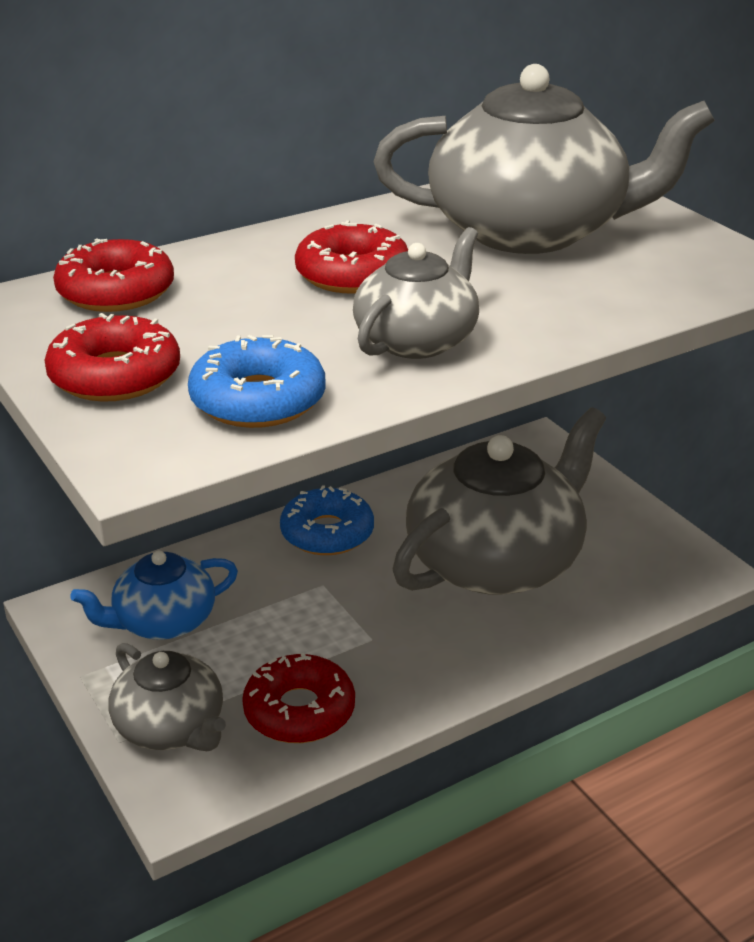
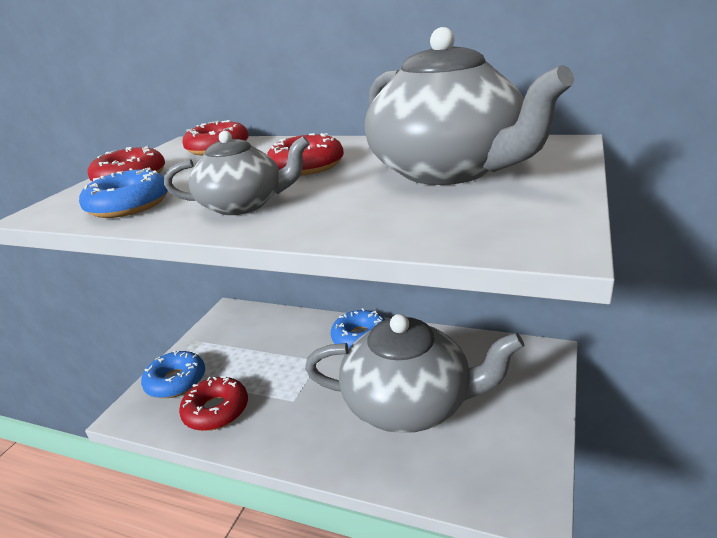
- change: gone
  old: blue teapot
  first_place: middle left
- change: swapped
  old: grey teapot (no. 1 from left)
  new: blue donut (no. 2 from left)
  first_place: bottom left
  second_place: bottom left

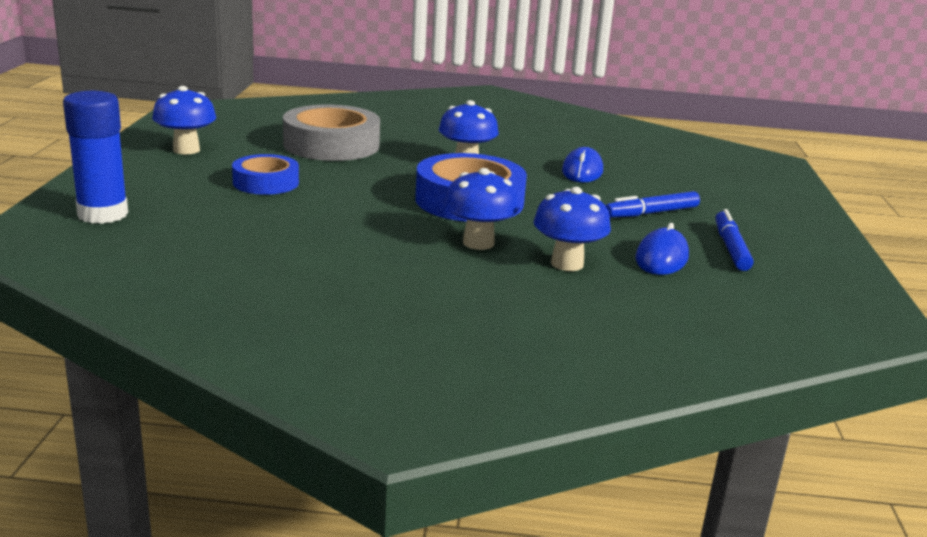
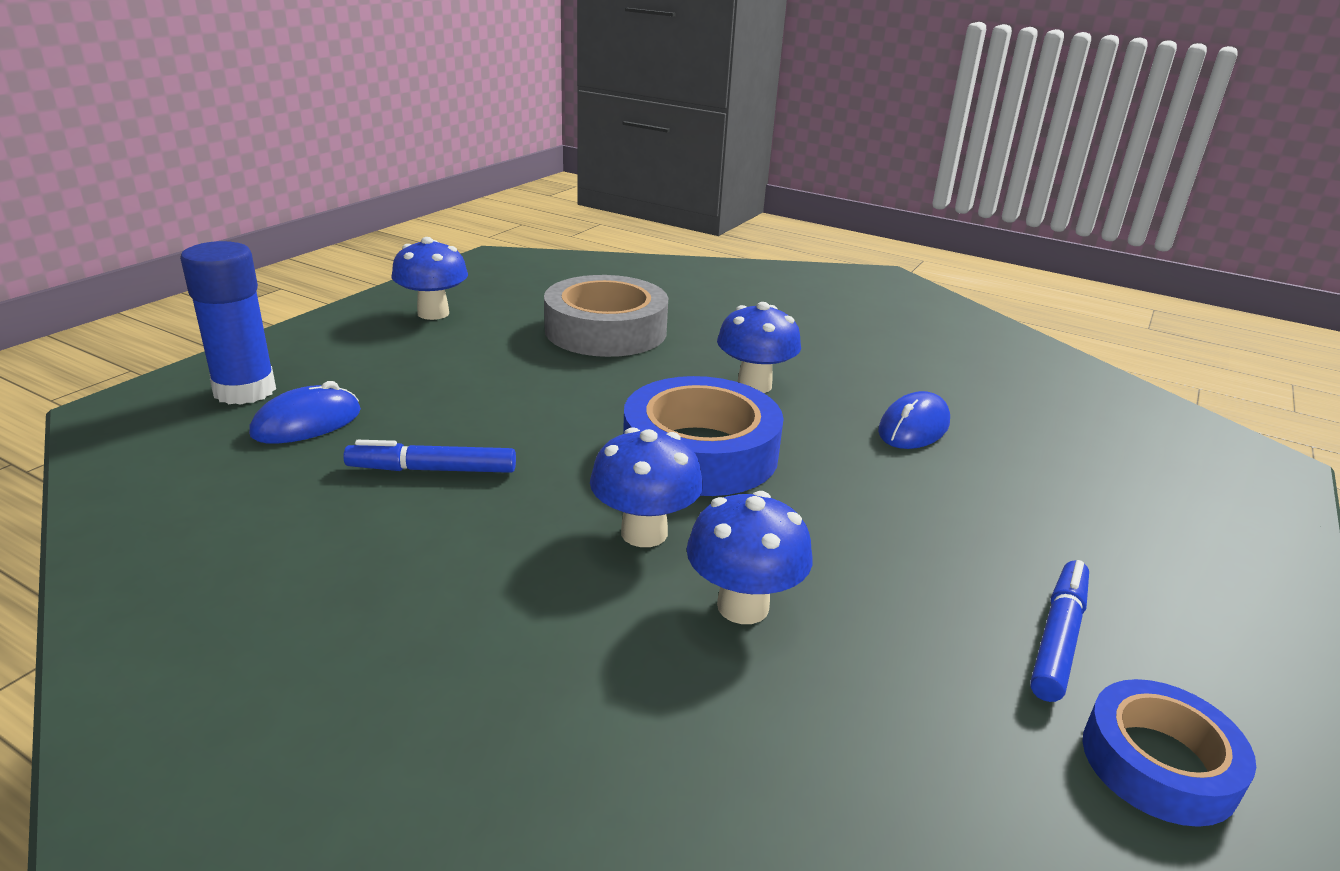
- change: shifted
  old: blue tape (no. 1 from left in the first image)
  new: blue tape (no. 2 from left)
  first_place: top left
  second_place: bottom right
- change: shifted
  old: blue marker (no. 1 from left)
  first_place: middle right
  second_place: middle left
- change: shifted
  old: blue mouse (no. 2 from left in the first image)
  new: blue mouse (no. 1 from left)
  first_place: middle right
  second_place: middle left

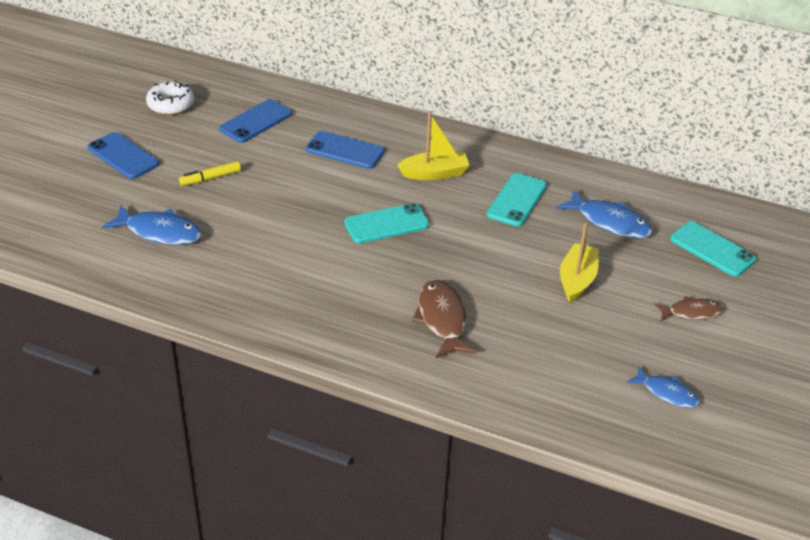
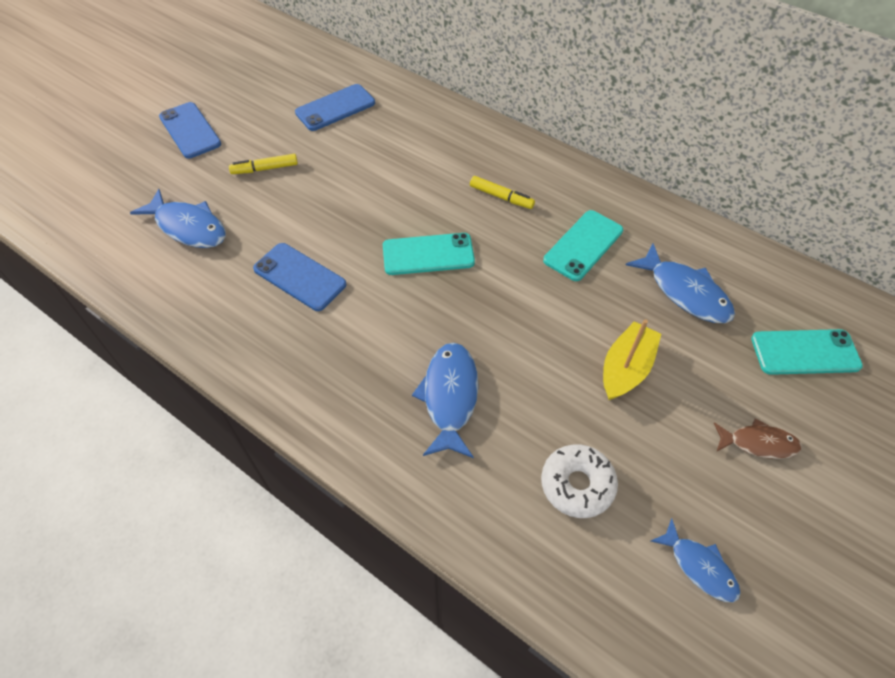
- change: shifted
  old: white donut
  first_place: top left
  second_place: bottom centre
- change: shifted
  old: blue phone (no. 3 from left in the first image)
  new: blue phone (no. 2 from left)
  first_place: top centre
  second_place: centre
- change: swapped
  old: yellow boat (no. 1 from left)
  new: yellow marker (no. 2 from left)
  first_place: top centre
  second_place: top centre
- change: repainted
  old: brown fish (no. 1 from left)
  new: blue fish (no. 2 from left)
  first_place: centre
  second_place: centre
- change: rotated
  old: turquoise phone (no. 3 from left)
  first_place: middle right
  second_place: middle right
  degrees: -60

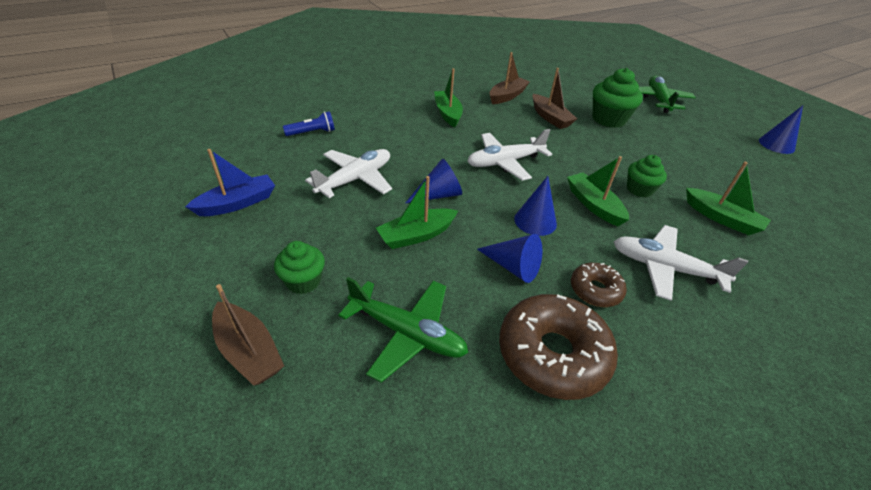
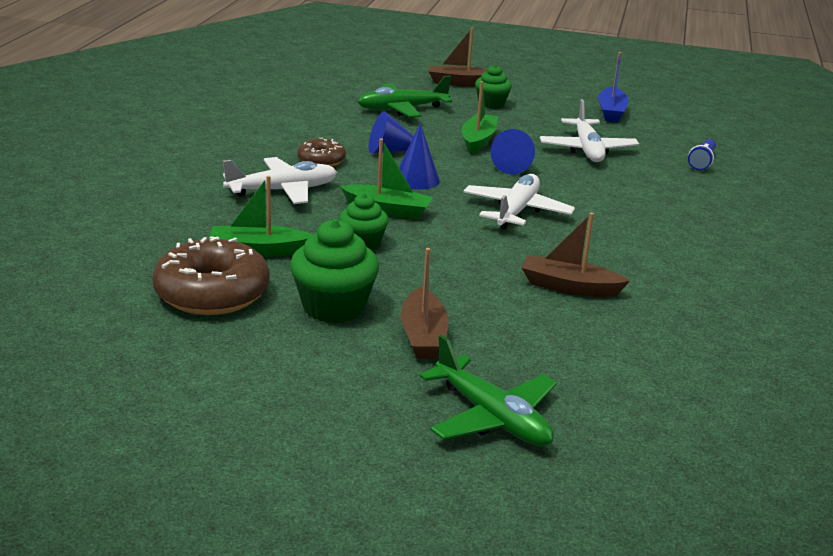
- change: gone
  old: green boat (no. 2 from left)
  first_place: top centre
- change: gone
  old: blue cone (no. 4 from left)
  first_place: top right
- change: shifted
  old: brown boat (no. 2 from left in the first image)
  new: brown boat (no. 1 from left)
  first_place: top centre
  second_place: centre
- change: shifted
  old: brown donut (no. 1 from left)
  first_place: bottom centre
  second_place: middle left
- change: shifted
  old: green cupcake (no. 2 from left in the first image)
  new: green cupcake (no. 1 from left)
  first_place: top right
  second_place: centre

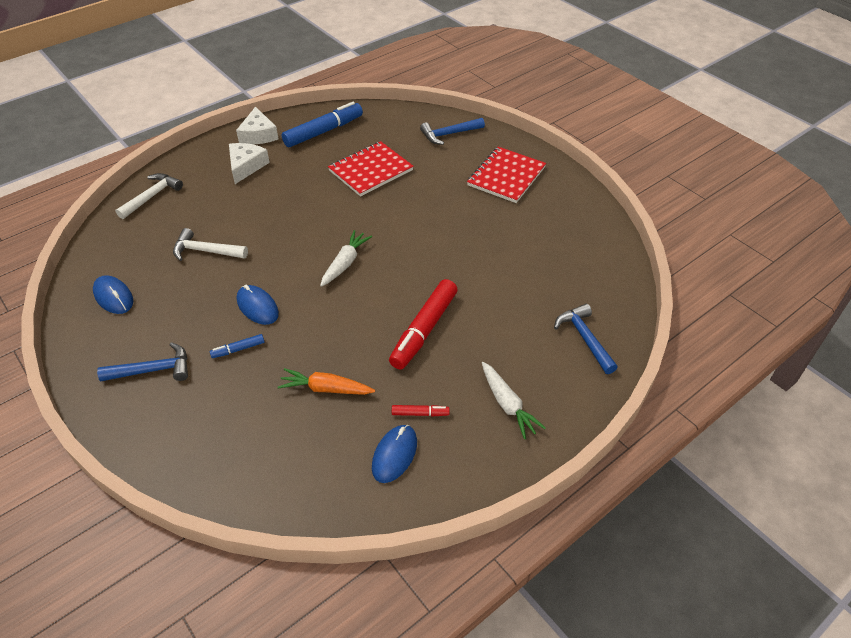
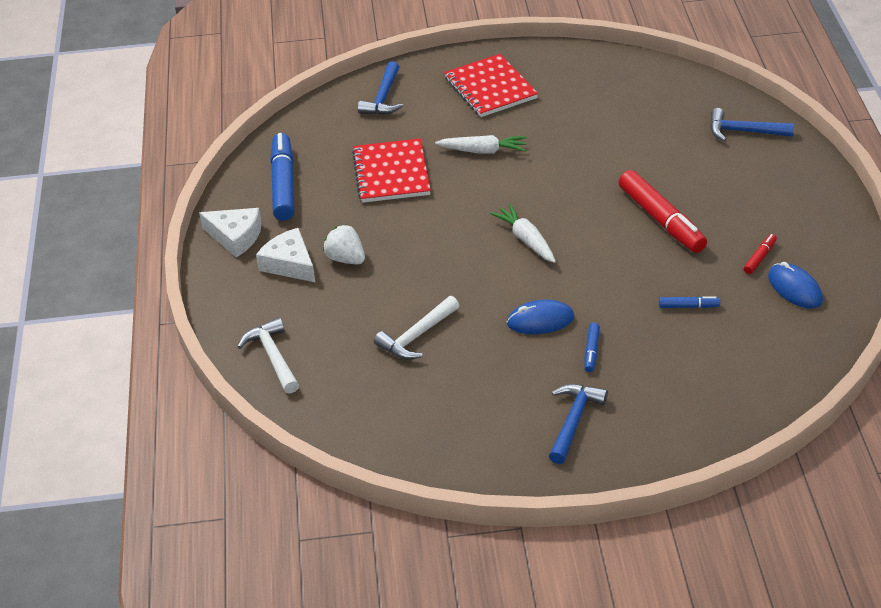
- change: gone
  old: blue mouse (no. 1 from left)
  first_place: middle left
- change: new
  new: white strawberry
  second_place: centre
- change: shifted
  old: white carrot (no. 2 from left in the first image)
  new: white carrot (no. 1 from left)
  first_place: centre
  second_place: top centre
- change: swapped
  old: orange carrot
  new: blue marker (no. 3 from left)
  first_place: centre
  second_place: middle right

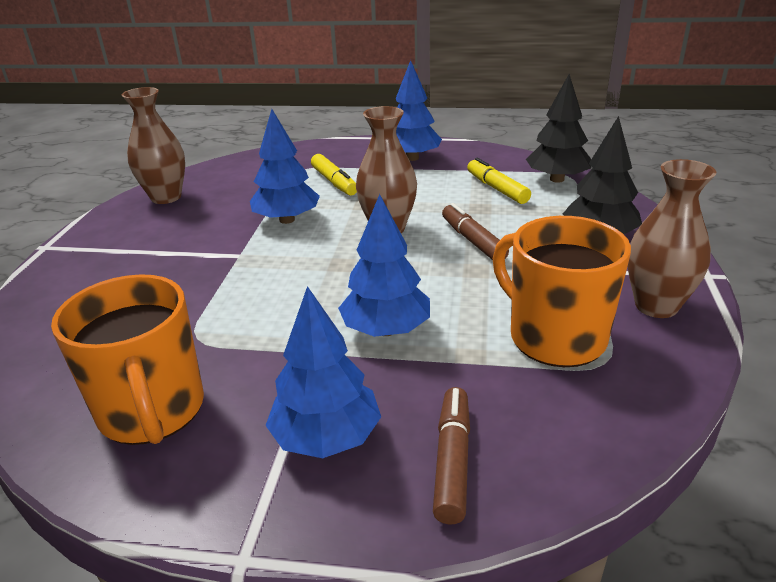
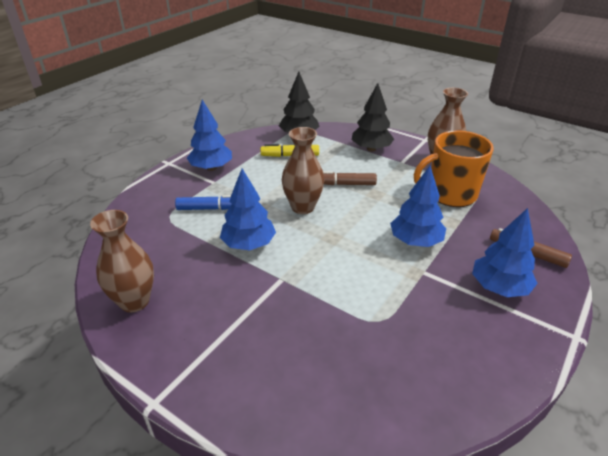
- change: gone
  old: orange mug (no. 1 from left)
  first_place: middle left
- change: repainted
  old: yellow marker (no. 1 from left)
  new: blue marker
  first_place: top centre
  second_place: centre

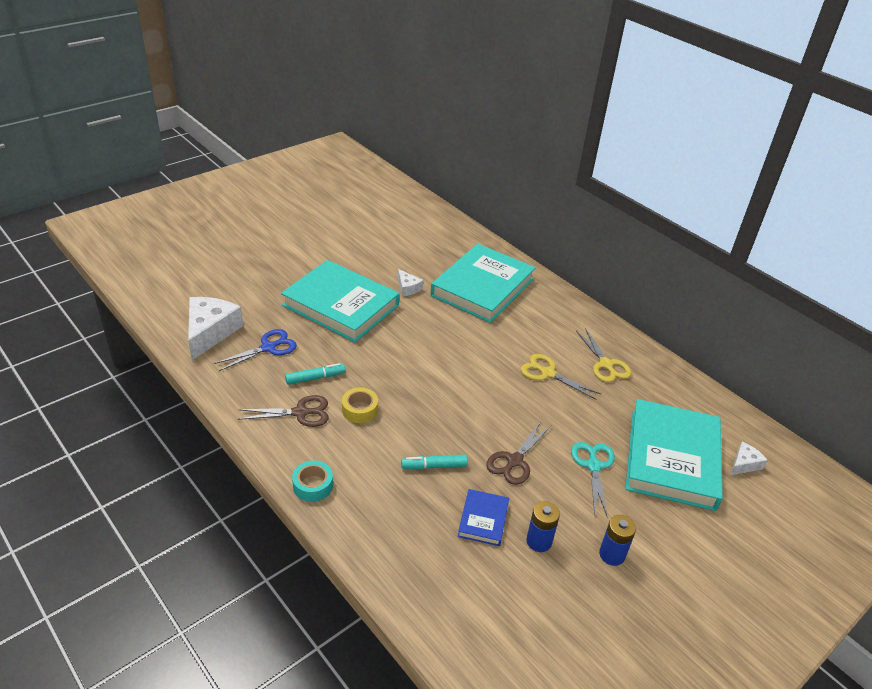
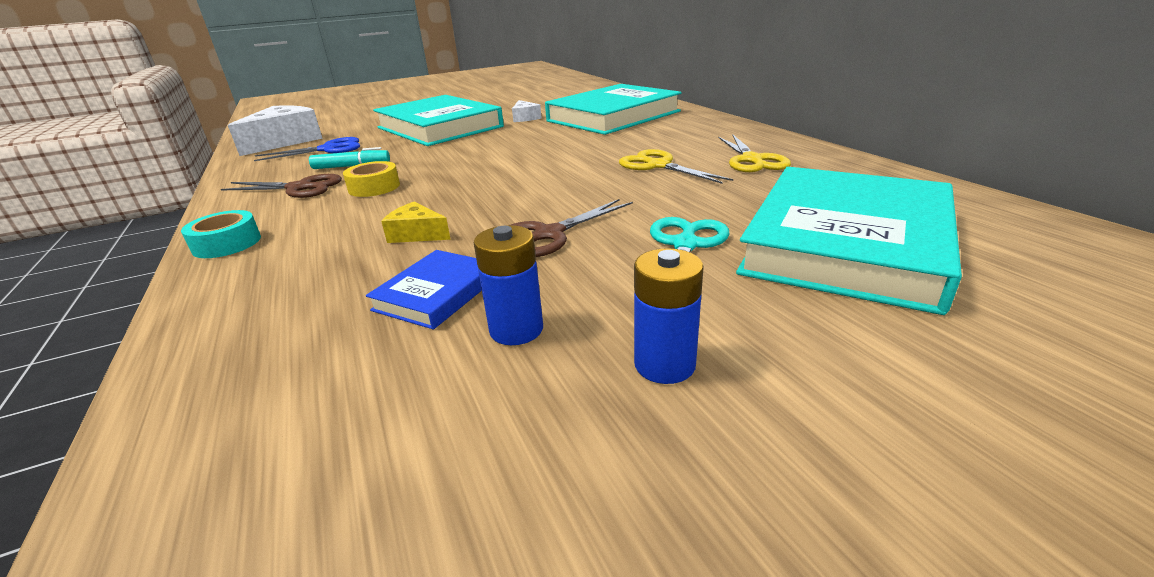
- change: gone
  old: white cheese (no. 3 from left)
  first_place: middle right
- change: swapped
  old: turquoise marker (no. 2 from left)
  new: yellow cheese
  first_place: bottom centre
  second_place: centre

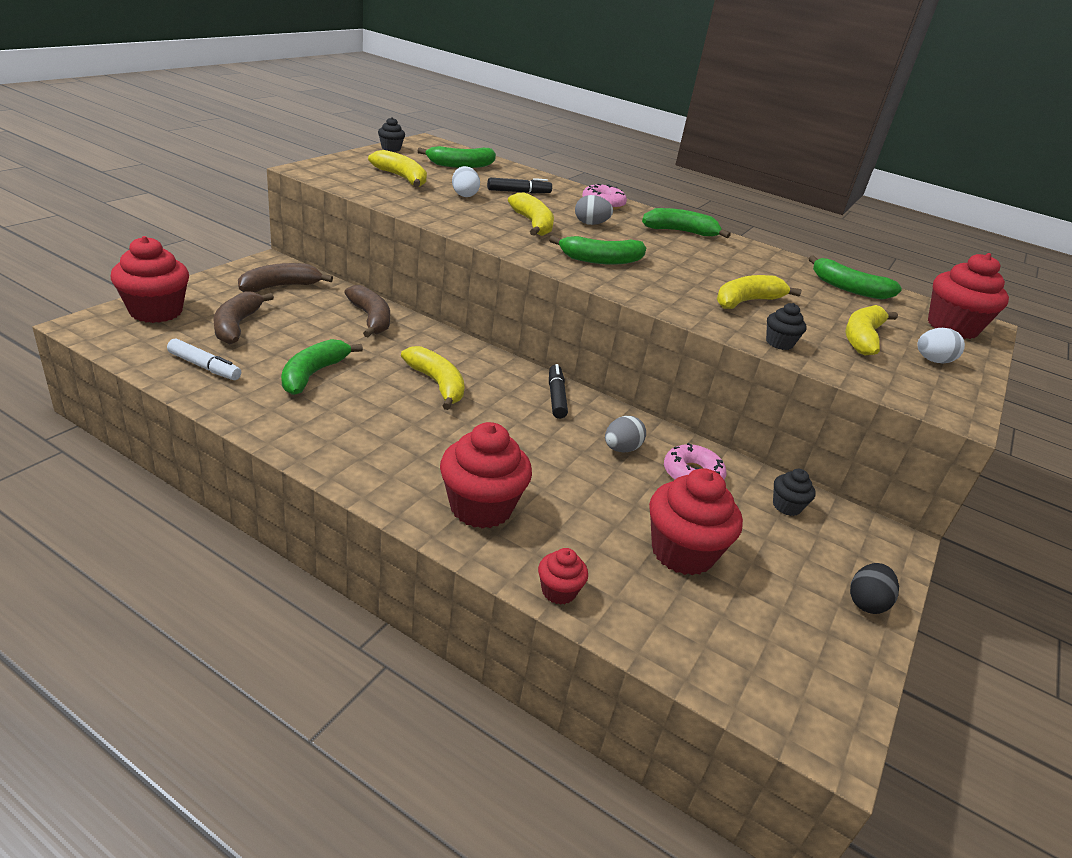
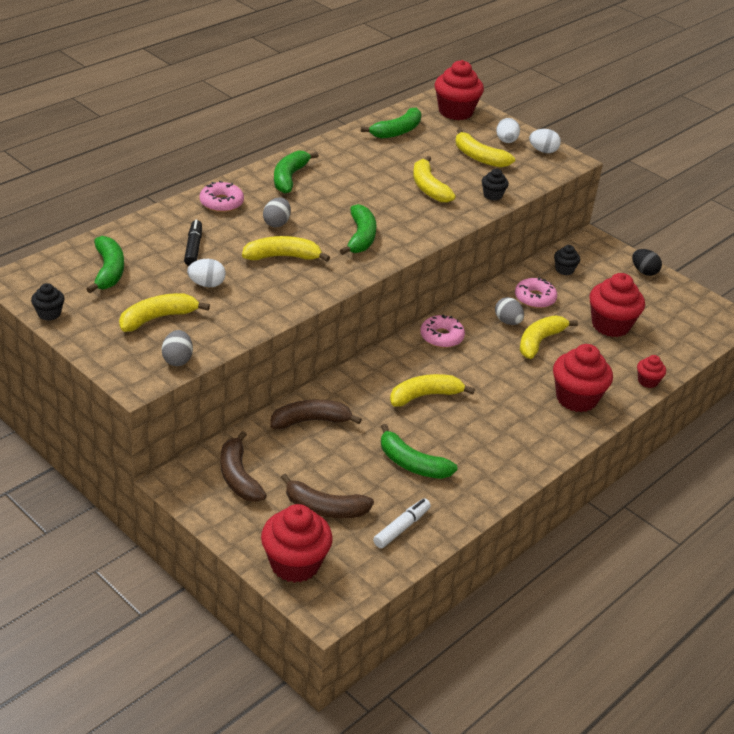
- change: new
  new: grey egg (no. 1 from left)
  second_place: middle left
- change: new
  new: yellow banana (no. 6 from left)
  second_place: middle right
- change: new
  new: white egg (no. 3 from left)
  second_place: top right
- change: swapped
  old: black marker (no. 2 from left)
  new: pink donut (no. 2 from left)
  first_place: centre
  second_place: centre

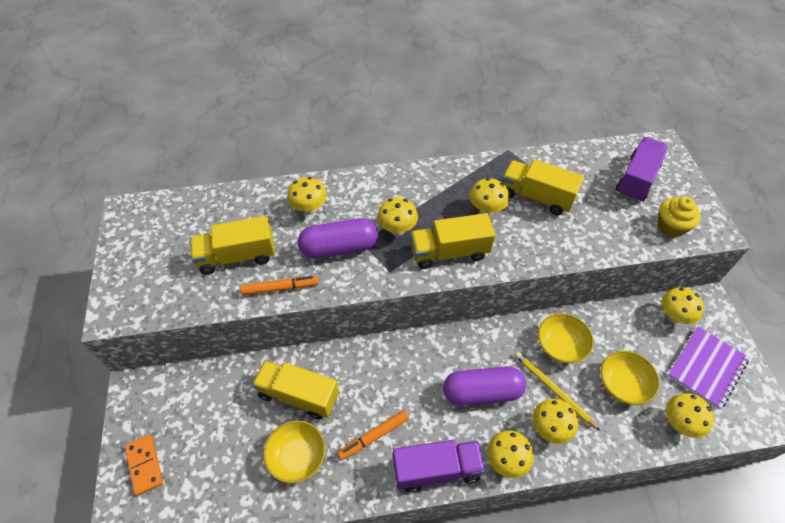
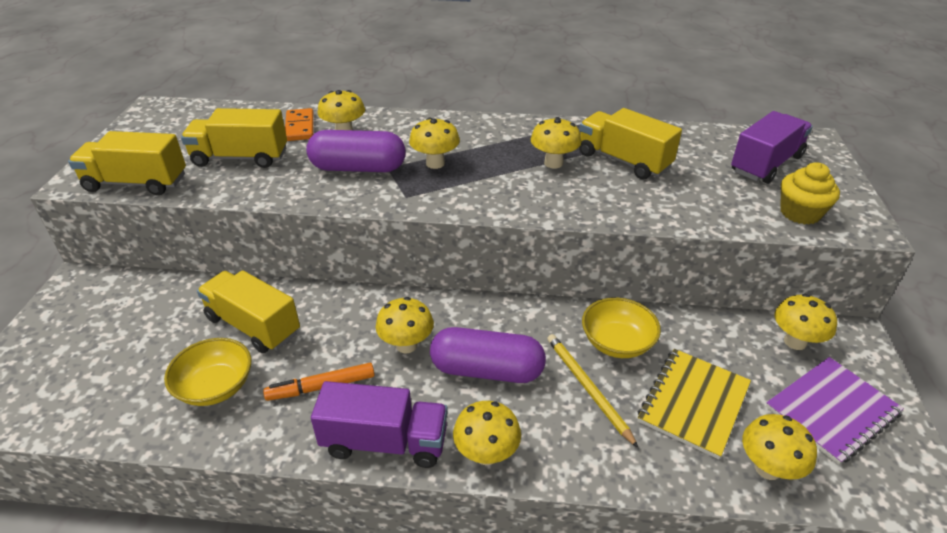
- change: gone
  old: orange marker (no. 1 from left)
  first_place: centre
- change: shifted
  old: orange domino
  first_place: bottom left
  second_place: top left
- change: shifted
  old: yellow truck (no. 3 from left in the first image)
  new: yellow truck (no. 1 from left)
  first_place: centre
  second_place: top left
- change: shifted
  old: yellow mushroom (no. 5 from left in the first image)
  new: yellow mushroom (no. 2 from left)
  first_place: bottom right
  second_place: centre
- change: swapped
  old: yellow bowl (no. 3 from left)
  new: yellow notebook
  first_place: bottom right
  second_place: bottom right

